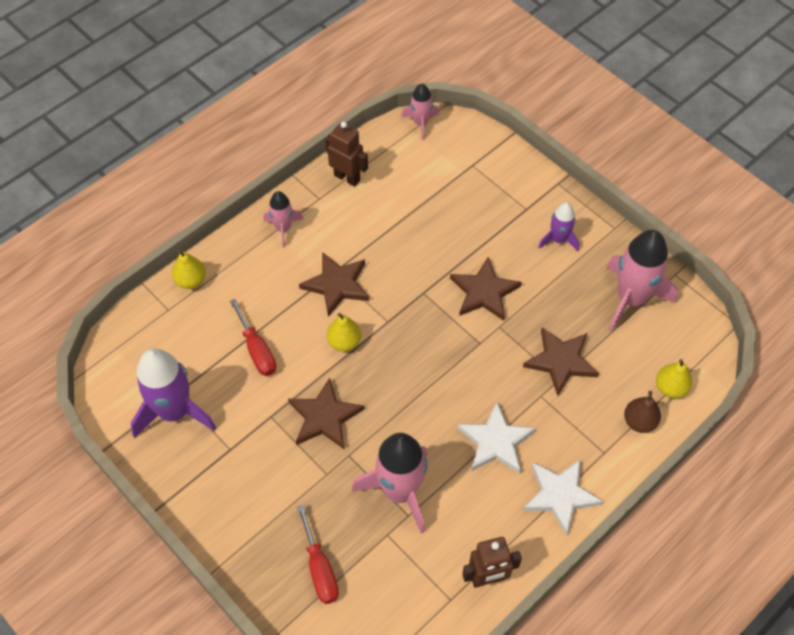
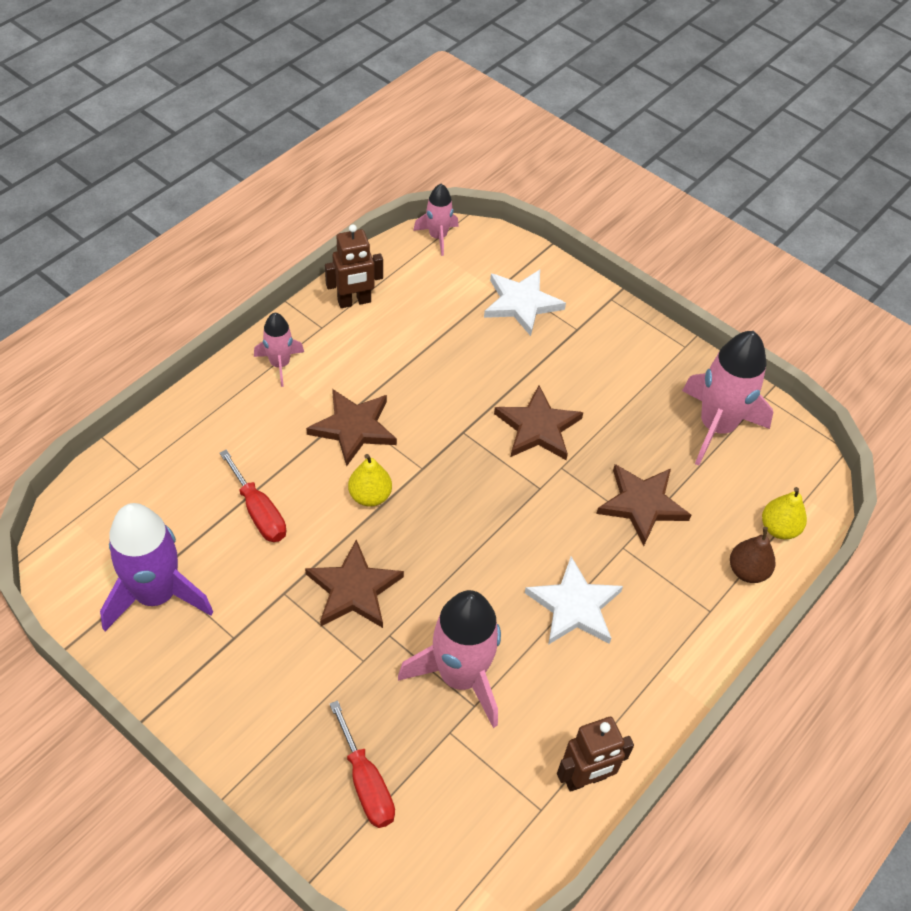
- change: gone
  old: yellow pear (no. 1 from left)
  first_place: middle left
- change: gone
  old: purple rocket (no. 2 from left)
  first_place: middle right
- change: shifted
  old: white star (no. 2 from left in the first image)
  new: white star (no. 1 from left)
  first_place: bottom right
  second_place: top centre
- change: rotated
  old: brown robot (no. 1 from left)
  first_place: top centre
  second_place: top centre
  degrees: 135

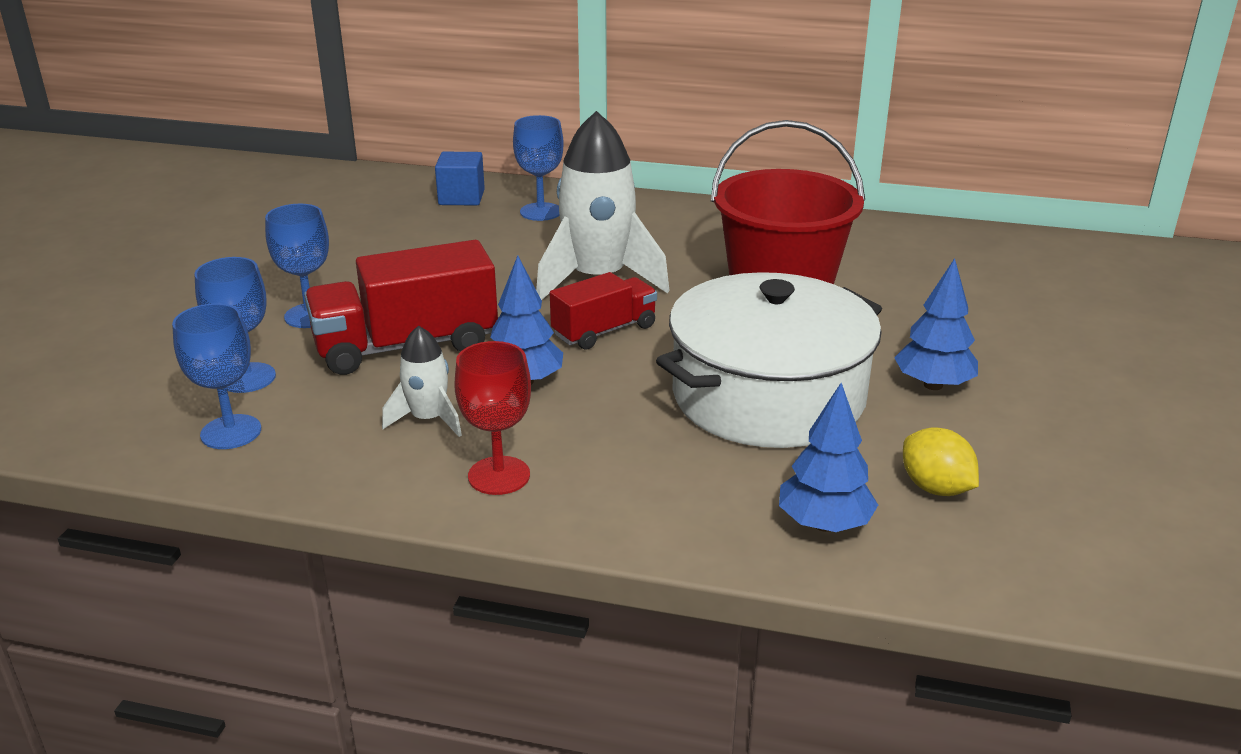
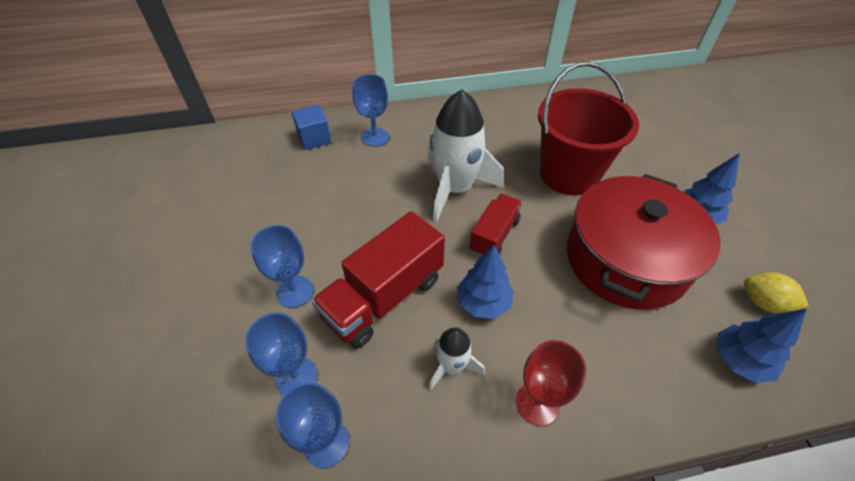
- change: repainted
  old: white pot
  new: red pot
  first_place: centre
  second_place: middle right

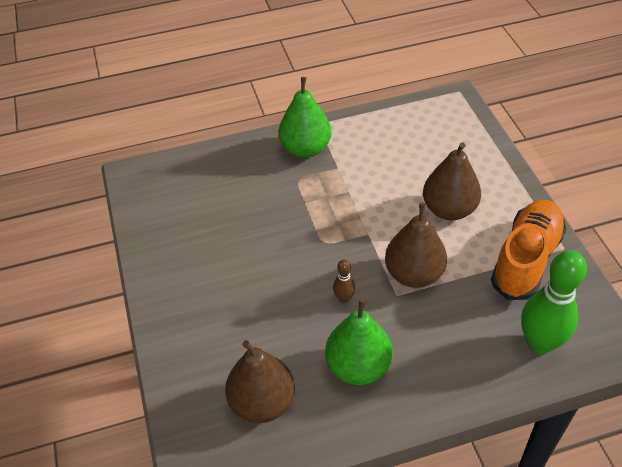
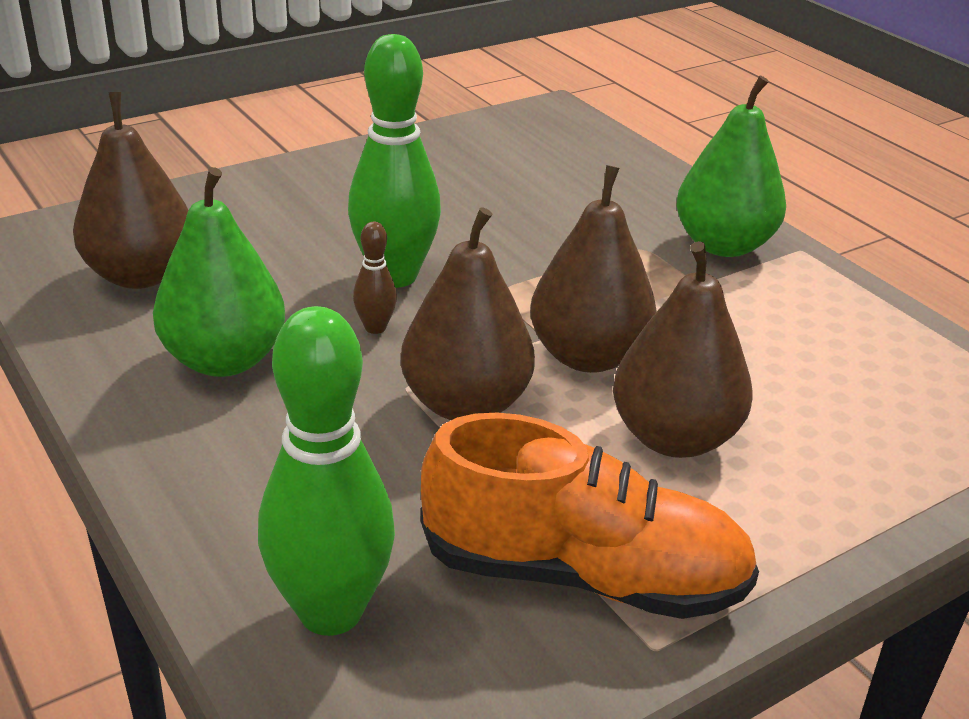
- change: new
  new: green bowling pin (no. 2 from left)
  second_place: top centre
- change: new
  new: brown pear (no. 3 from left)
  second_place: centre

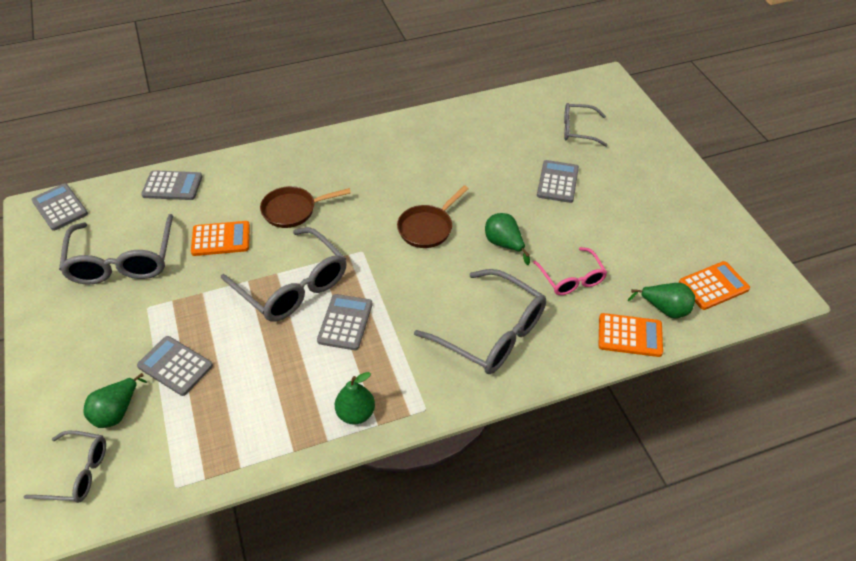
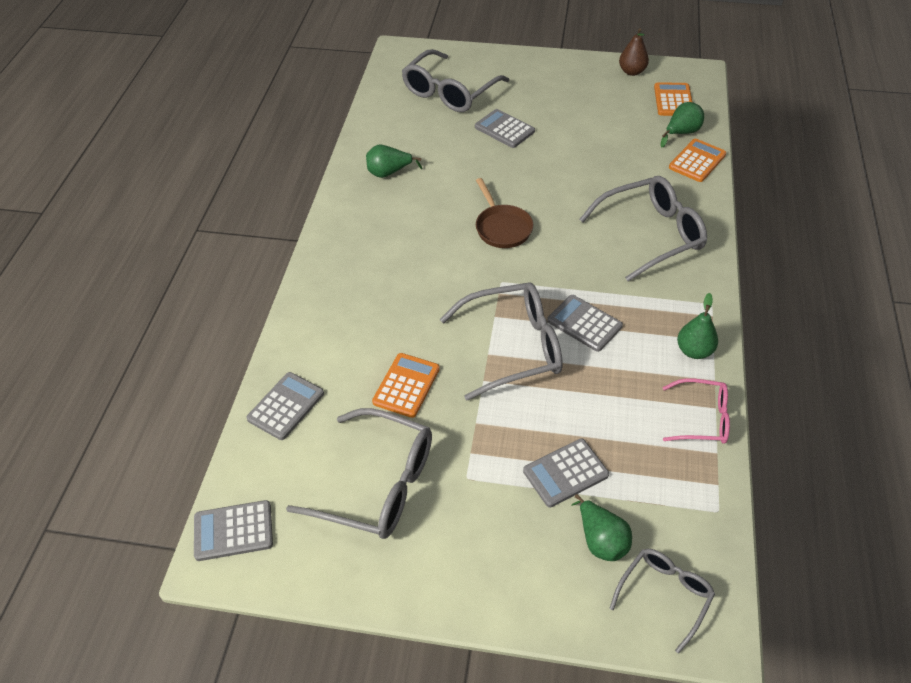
- change: gone
  old: brown pan (no. 1 from left)
  first_place: centre
- change: new
  new: brown pear
  second_place: top right
- change: shifted
  old: green pear (no. 3 from left in the first image)
  new: green pear (no. 1 from left)
  first_place: centre
  second_place: top centre
- change: shifted
  old: pink glasses
  first_place: centre
  second_place: middle right
- change: scaled
  old: grey glasses (no. 5 from left in the first image)
  first_place: top right
  second_place: top centre
  factor: 1.72

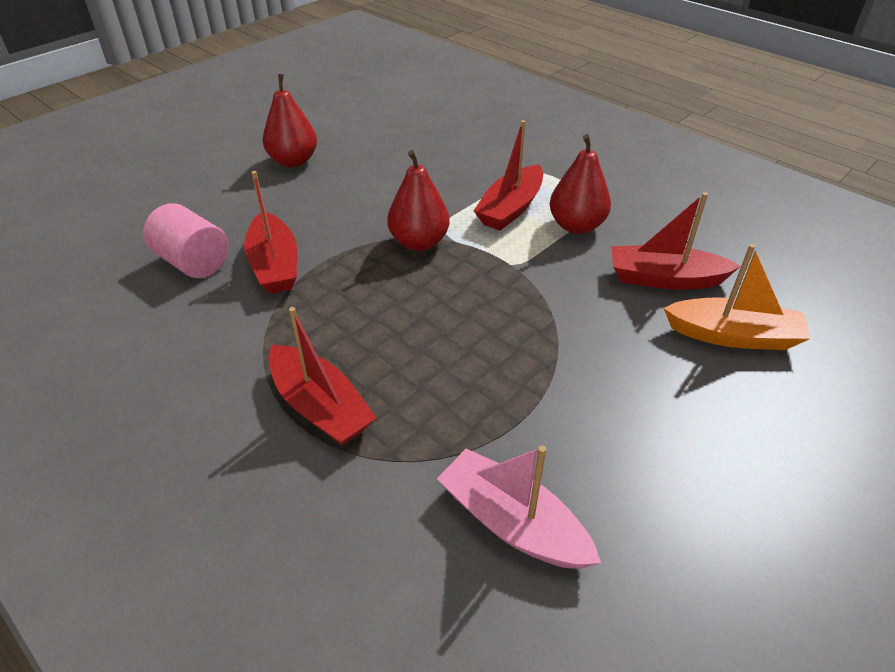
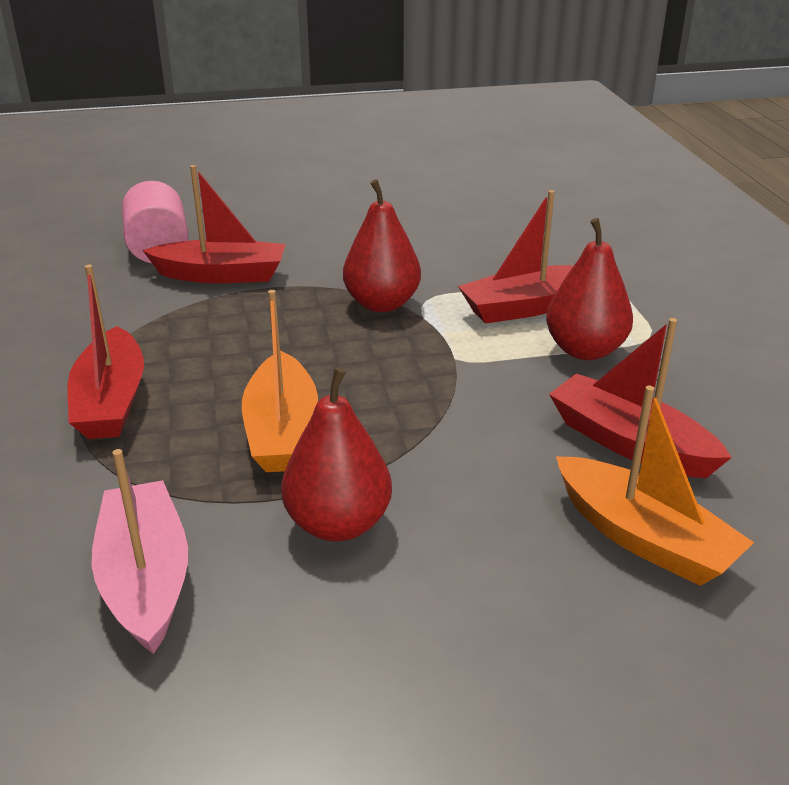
- change: new
  new: orange boat (no. 1 from left)
  second_place: centre
- change: shifted
  old: red pear (no. 1 from left)
  first_place: top left
  second_place: centre
- change: rotated
  old: red boat (no. 1 from left in the first image)
  first_place: middle left
  second_place: top left
  degrees: -105

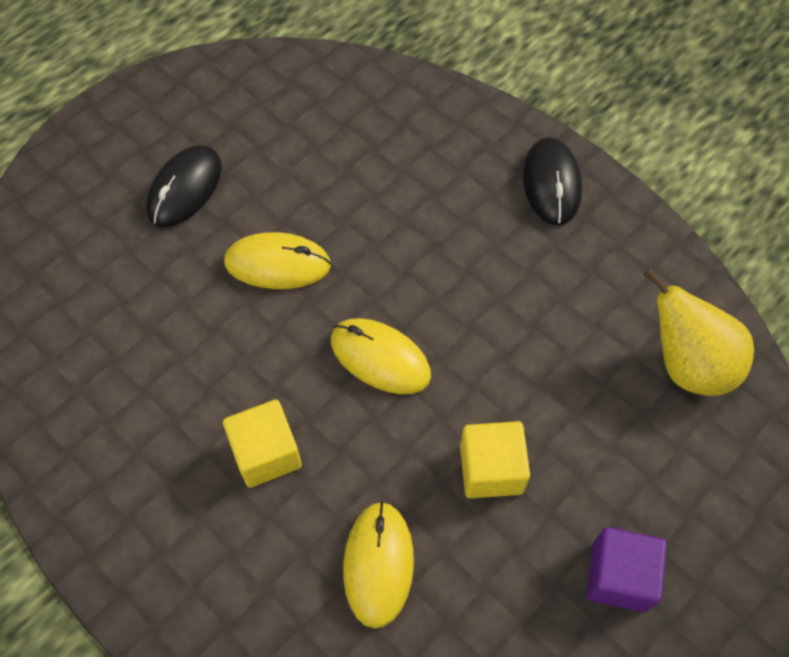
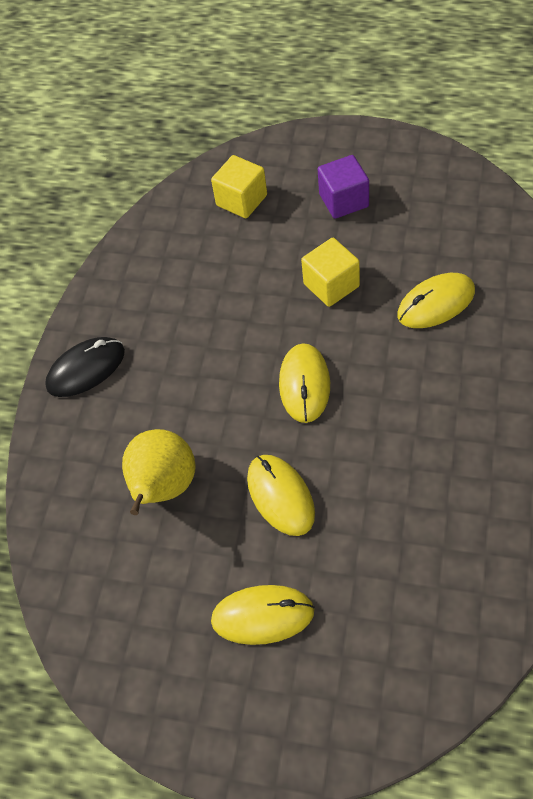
- change: shifted
  old: yellow cube (no. 1 from left)
  first_place: bottom left
  second_place: top centre
- change: shifted
  old: yellow pear
  first_place: middle right
  second_place: middle left
- change: repainted
  old: black mouse (no. 1 from left)
  new: yellow mouse (no. 1 from left)
  first_place: top left
  second_place: bottom centre

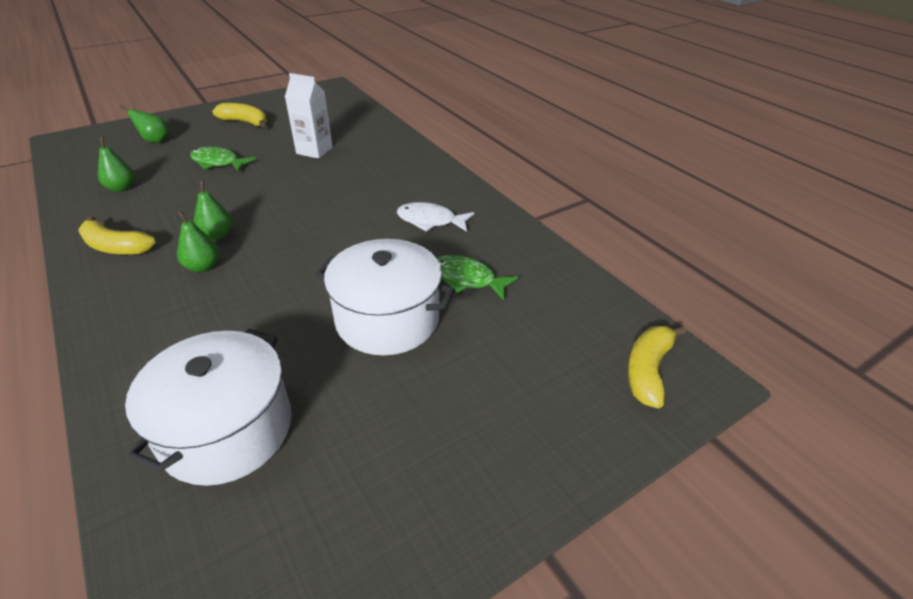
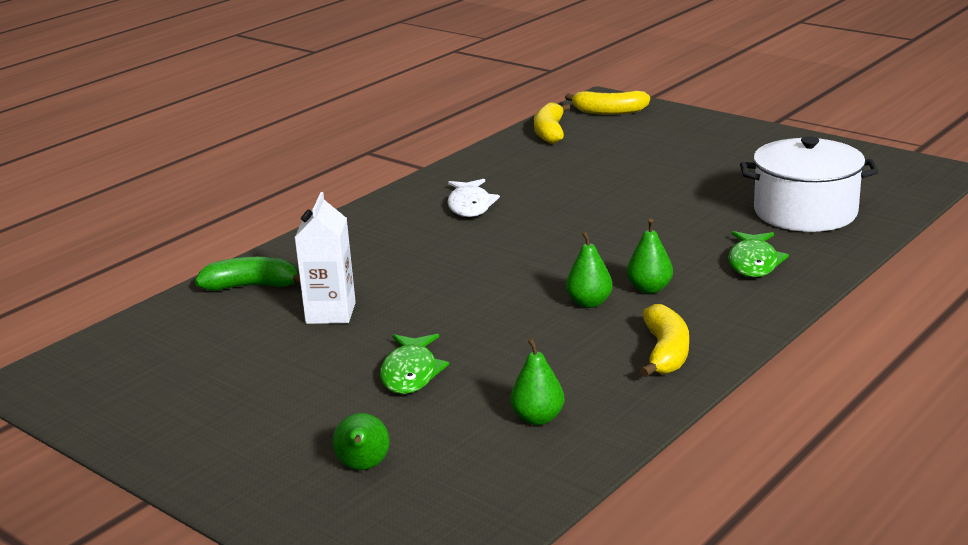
- change: gone
  old: white pot (no. 2 from left)
  first_place: centre
- change: new
  new: green banana
  second_place: middle left
- change: shifted
  old: yellow banana (no. 2 from left in the first image)
  new: yellow banana (no. 1 from left)
  first_place: top left
  second_place: top centre
- change: shifted
  old: green fish (no. 2 from left)
  first_place: centre
  second_place: middle right

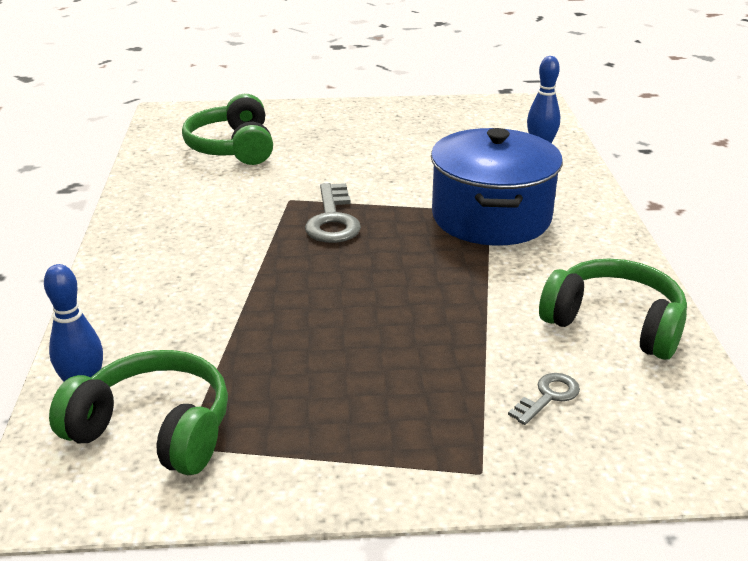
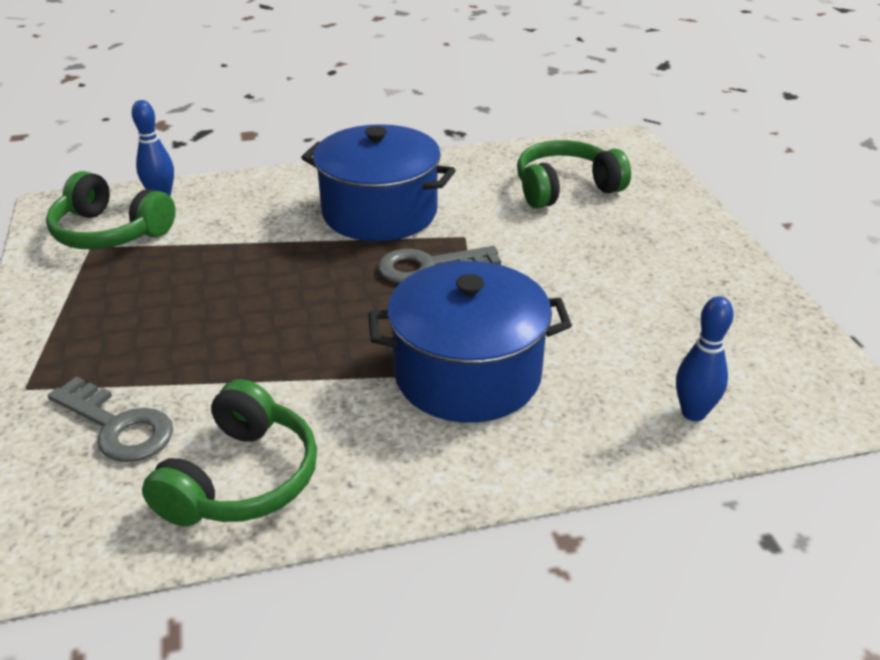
- change: new
  new: blue pot (no. 1 from left)
  second_place: top centre
- change: rotated
  old: green headphones (no. 1 from left)
  first_place: bottom left
  second_place: top left
  degrees: 105
- change: scaled
  old: grey key (no. 2 from left in the first image)
  first_place: bottom right
  second_place: middle left
  factor: 1.74

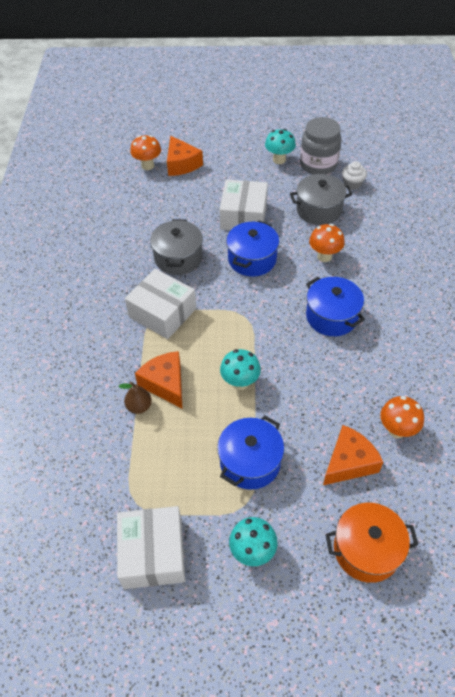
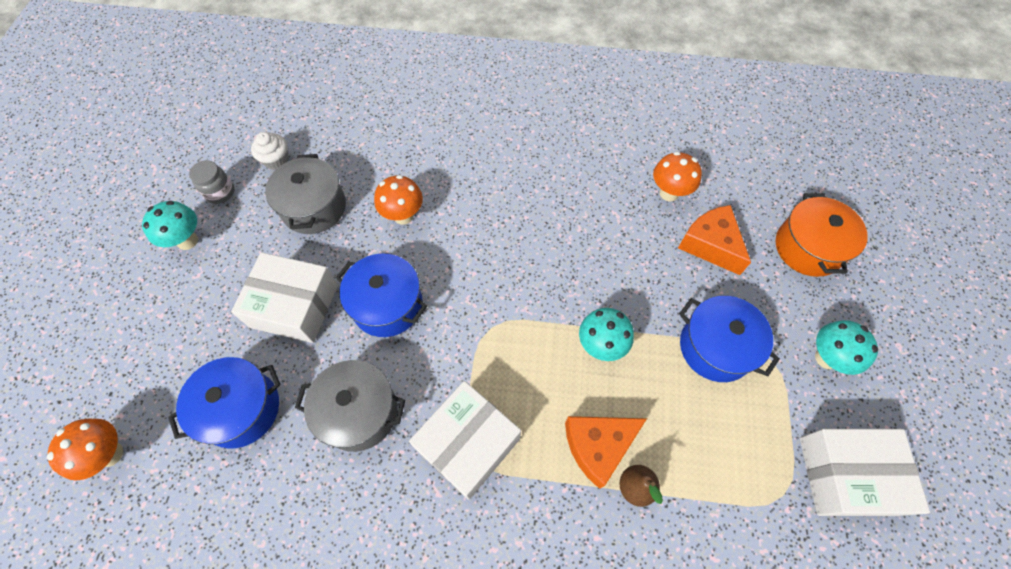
- change: gone
  old: orange cheese (no. 2 from left)
  first_place: top centre
- change: shifted
  old: blue pot (no. 3 from left in the first image)
  new: blue pot (no. 1 from left)
  first_place: middle right
  second_place: bottom left
- change: scaled
  old: grey jar
  first_place: top right
  second_place: top left
  factor: 0.53

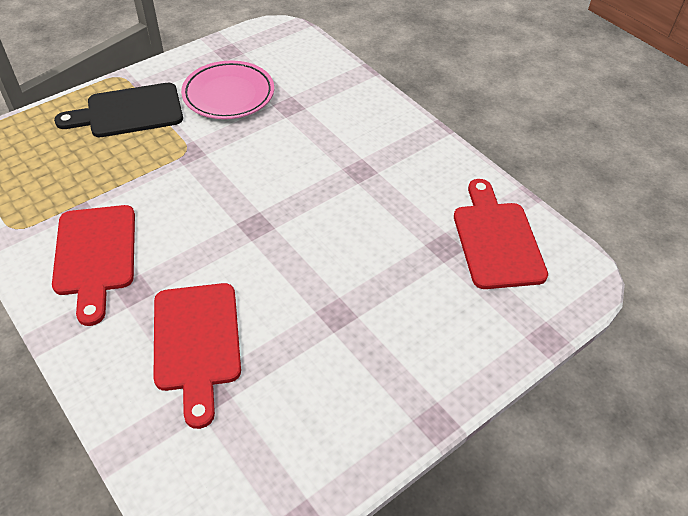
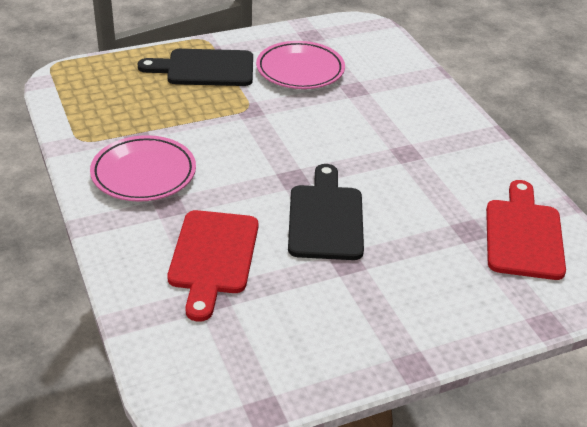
- change: new
  new: black cutting board (no. 2 from left)
  second_place: centre
- change: swapped
  old: red cutting board (no. 1 from left)
  new: pink plate (no. 1 from left)
  first_place: middle left
  second_place: middle left

